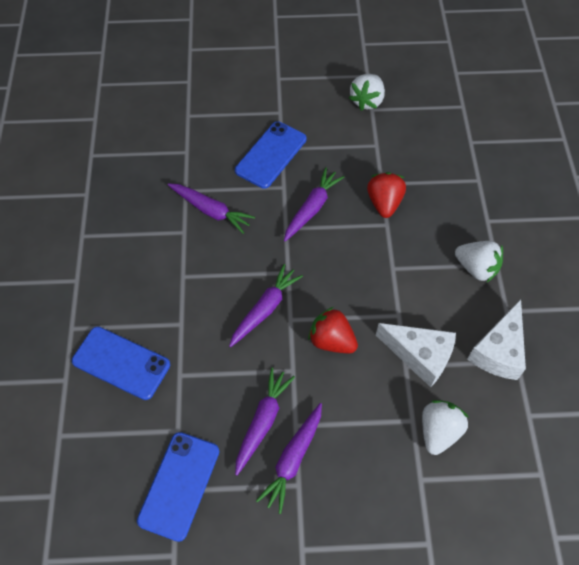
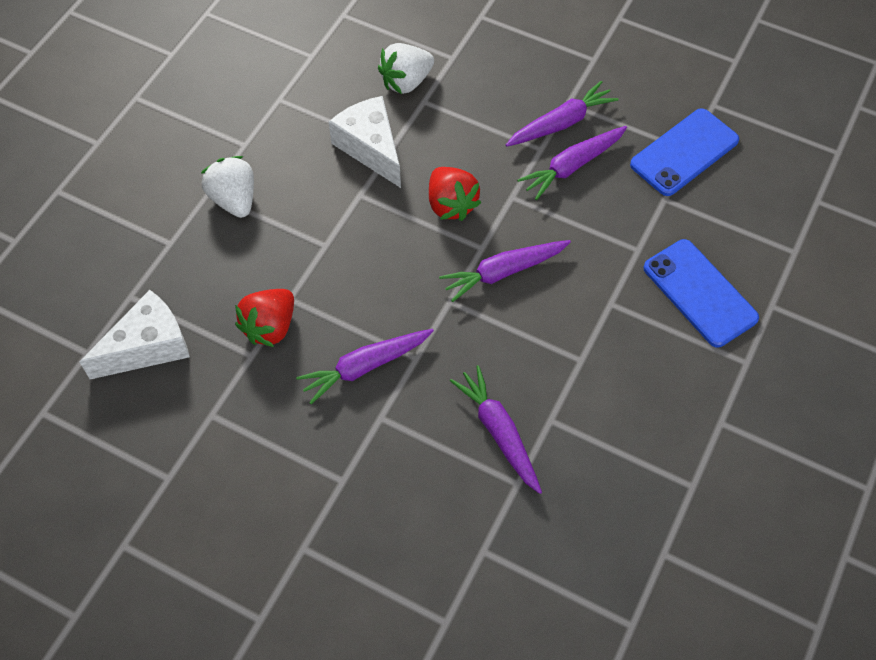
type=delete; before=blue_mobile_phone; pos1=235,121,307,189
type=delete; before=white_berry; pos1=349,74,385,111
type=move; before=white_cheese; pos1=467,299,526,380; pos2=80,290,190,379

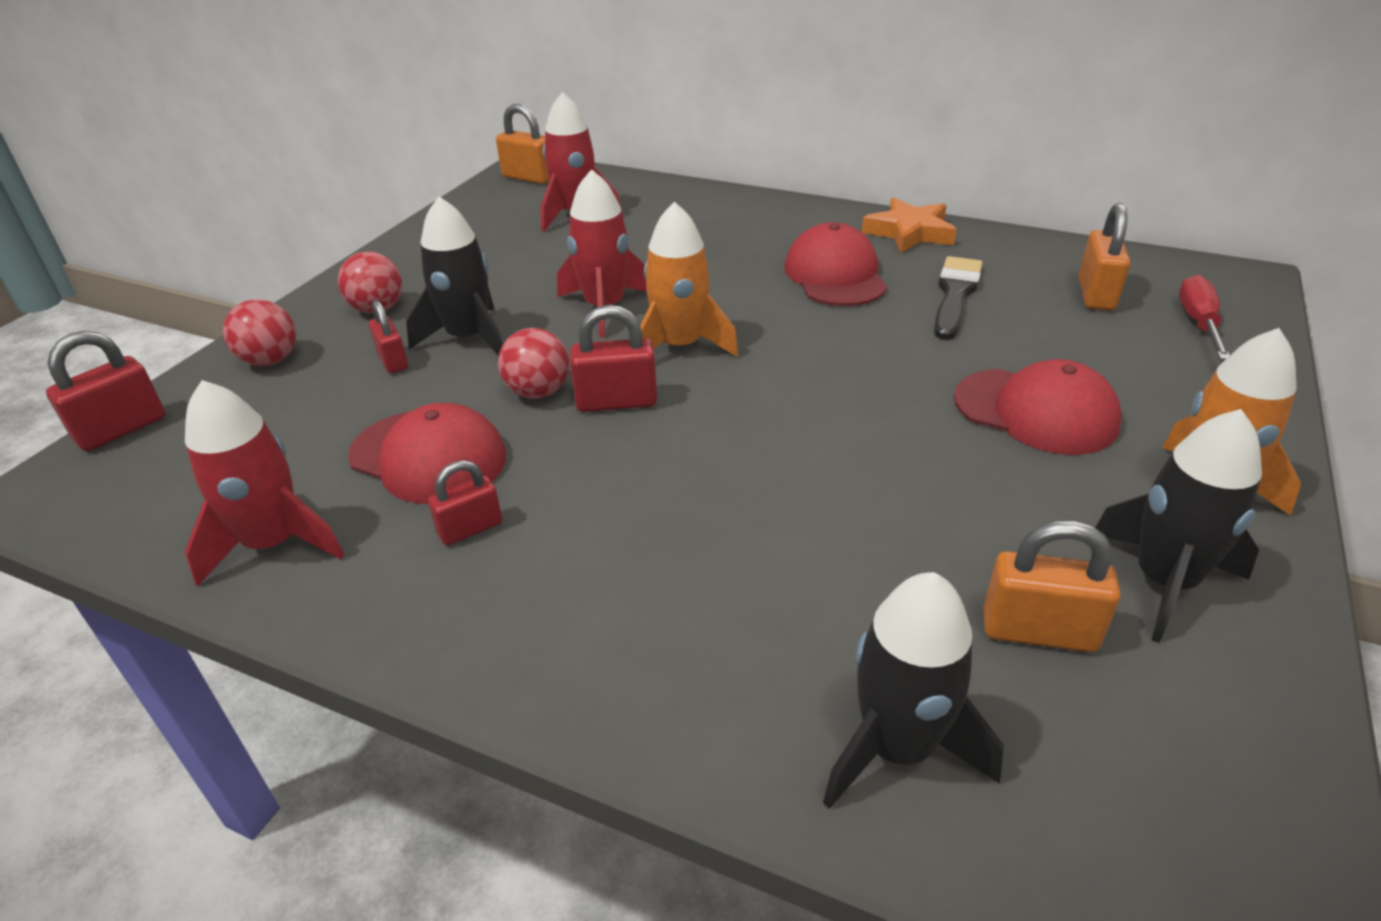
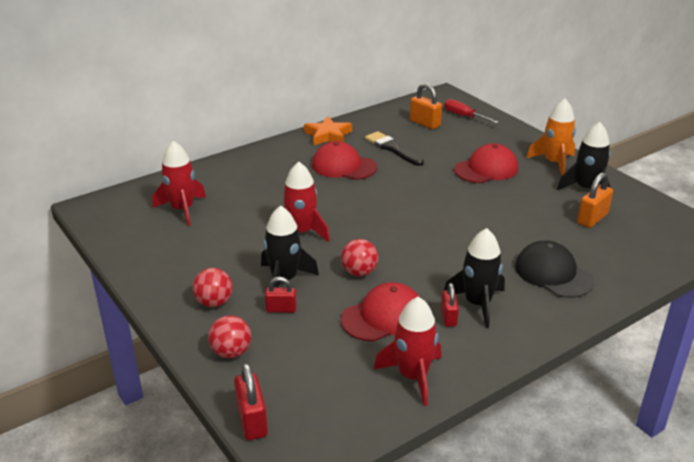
type=delete; before=orange-coloured_lock; pos1=496,104,550,184
type=delete; before=scarlet_lock; pos1=570,305,657,412
type=delete; before=orange-coloured_spaceship; pos1=640,202,739,357
type=move; before=black_spaceship; pos1=823,572,1004,809; pos2=444,228,505,328
type=insert; after=black_baseball_cap; pos2=515,241,594,298

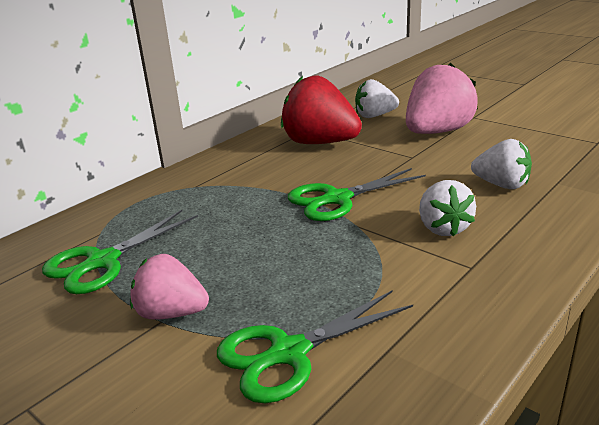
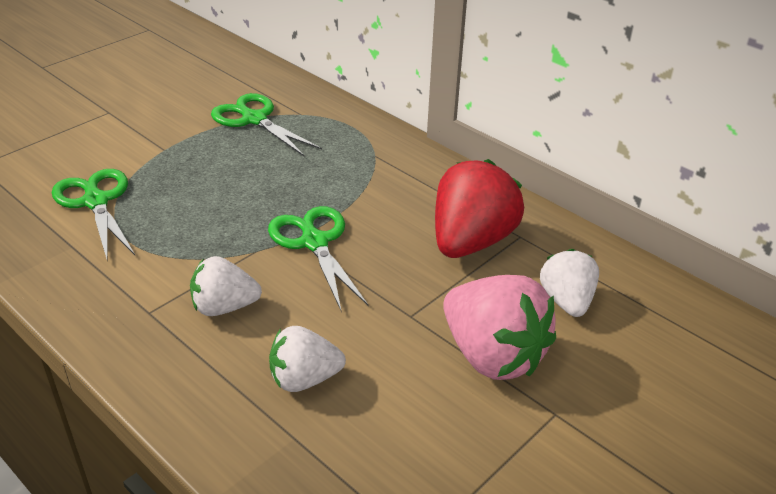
type=delete; before=pink_berry; pos1=130,254,209,320
type=rotate; before=white_berry; pos1=471,139,532,189; pos2=269,326,346,392; turn=45

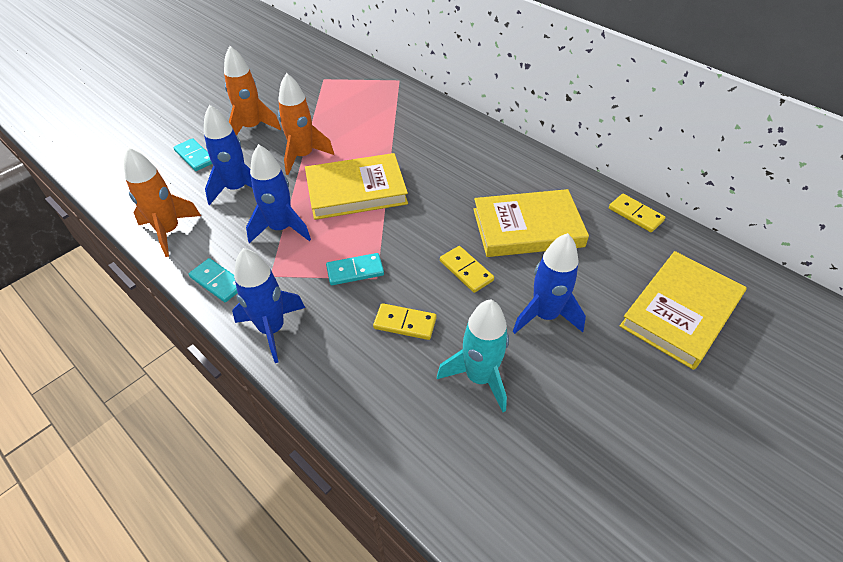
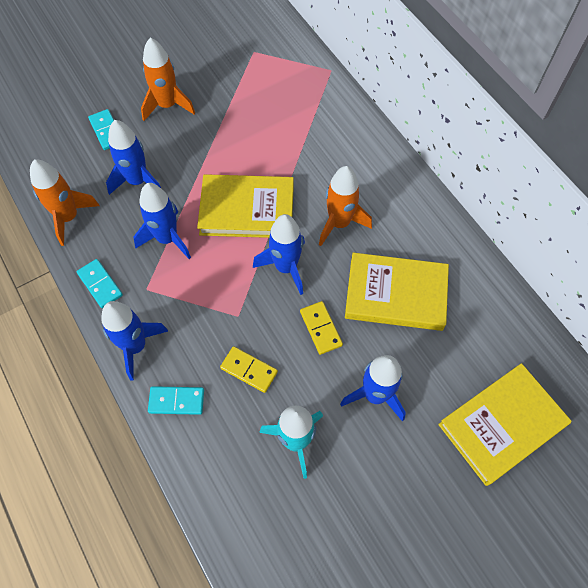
type=move; before=orange-coloured_spaceship; pos1=278,73,334,175; pos2=319,166,372,246
type=move; before=aqua_domino; pos1=326,253,384,285; pos2=148,386,204,415
type=delete; before=golden_domino; pos1=609,194,665,232
type=insert; after=blue_spaceship; pos2=253,214,305,295

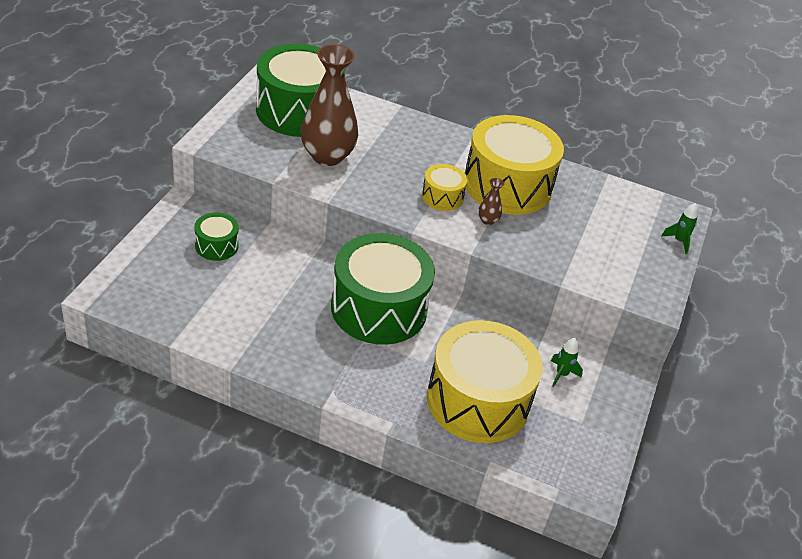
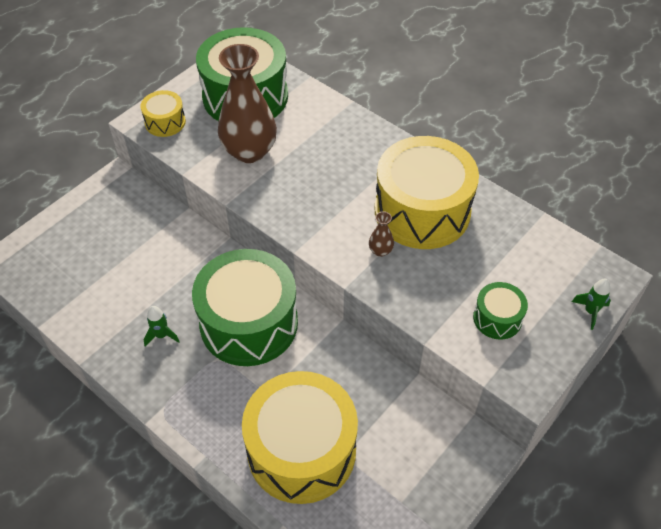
type=move; before=emerald_drum; pos1=194,213,239,261; pos2=473,282,528,339
type=move; before=golden_drum; pos1=422,164,467,211; pos2=141,90,186,137
type=move; before=emerald_spaceship; pos1=551,338,583,387; pos2=144,306,180,347

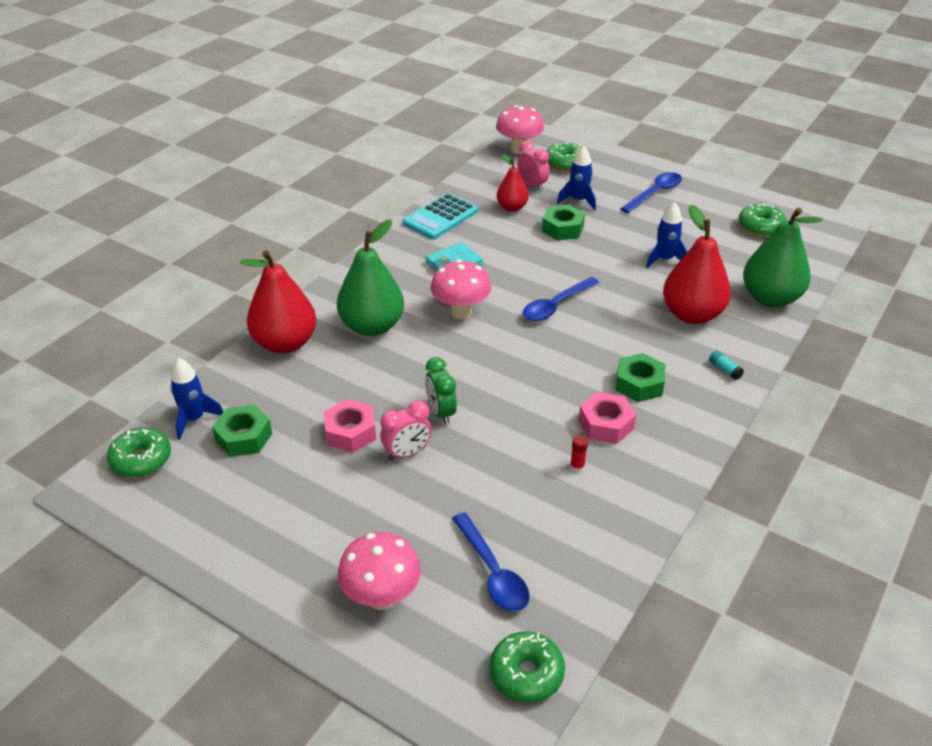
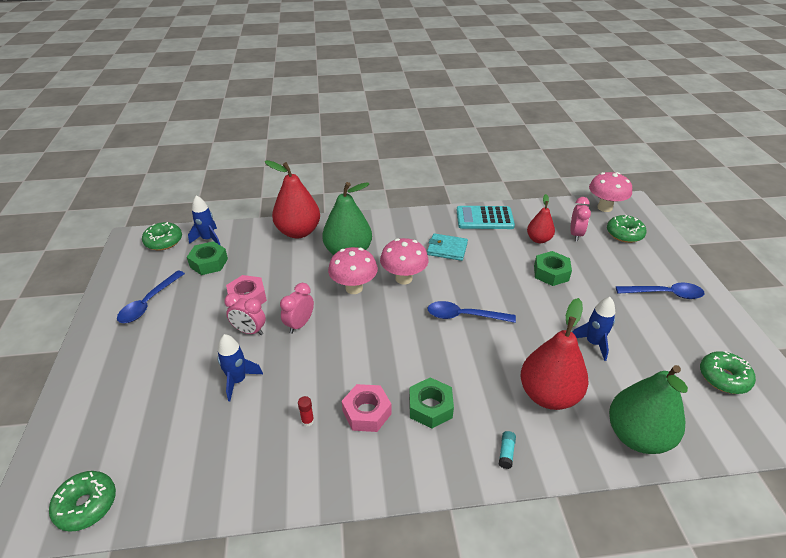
type=move; before=pink_fungus; pos1=338,532,421,610; pos2=328,247,378,294
type=recolor; before=emerald_alarm_clock; after=pink_alarm_clock; pos1=425,357,457,425; pos2=280,283,314,334
type=move; before=blue_spoon; pos1=452,512,530,611; pos2=117,270,185,323
type=move; before=blue_spaceship; pos1=557,145,596,210; pos2=217,334,263,401

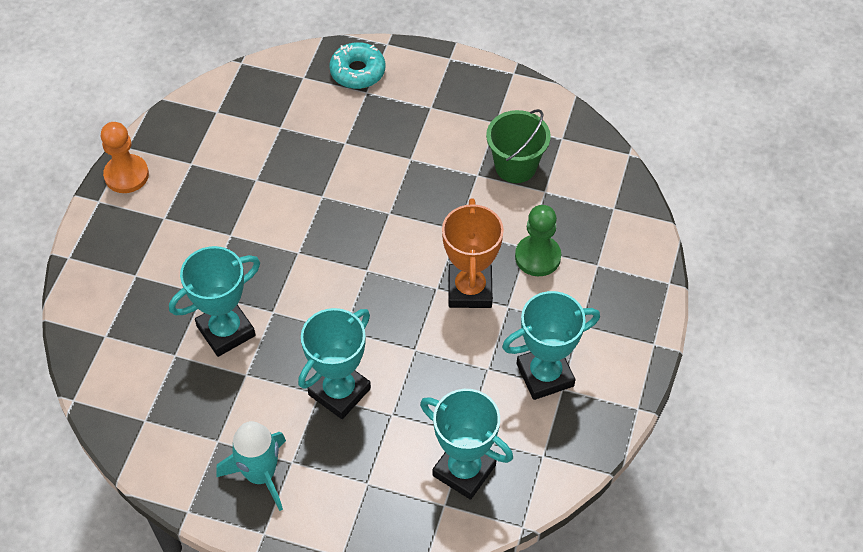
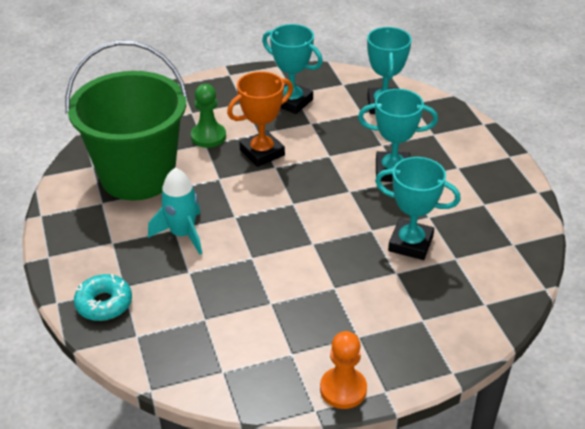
type=move; before=aqua_spaceship; pos1=216,421,286,511; pos2=148,168,202,255
type=resize; before=emerald_bucket; pos1=486,109,551,183; pos2=65,40,188,201; scale=2.1

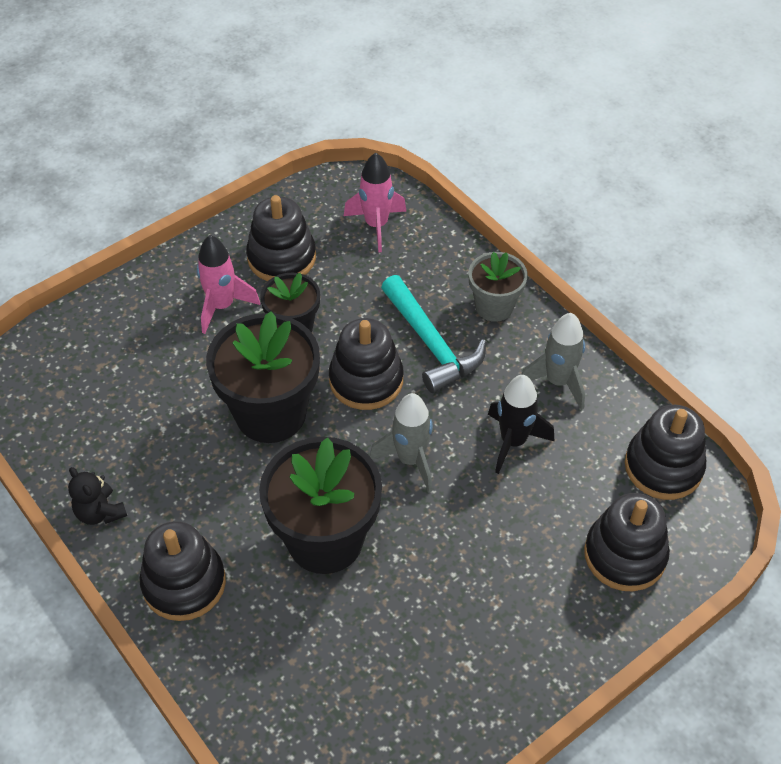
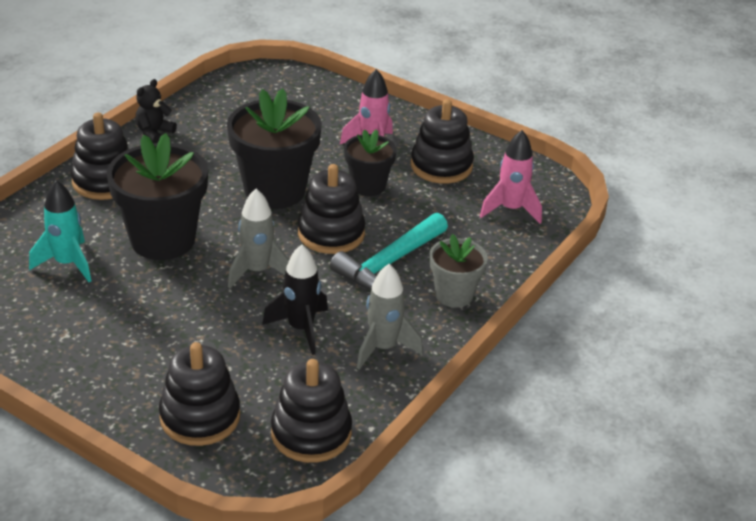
type=insert; after=aqua_spaceship; pos2=29,180,91,282

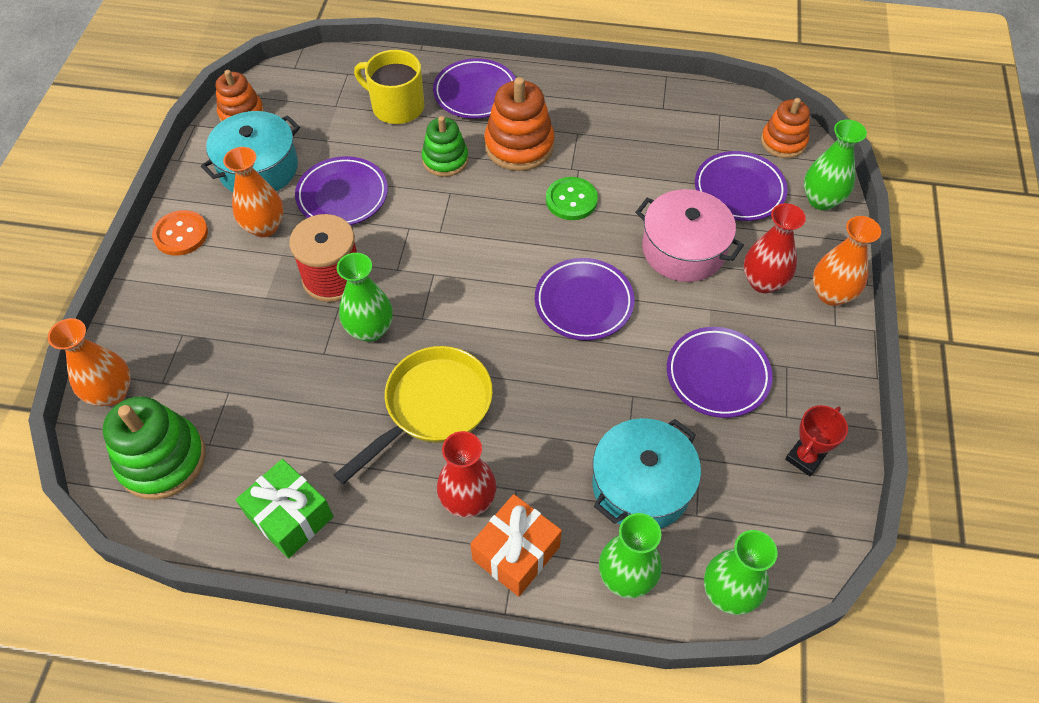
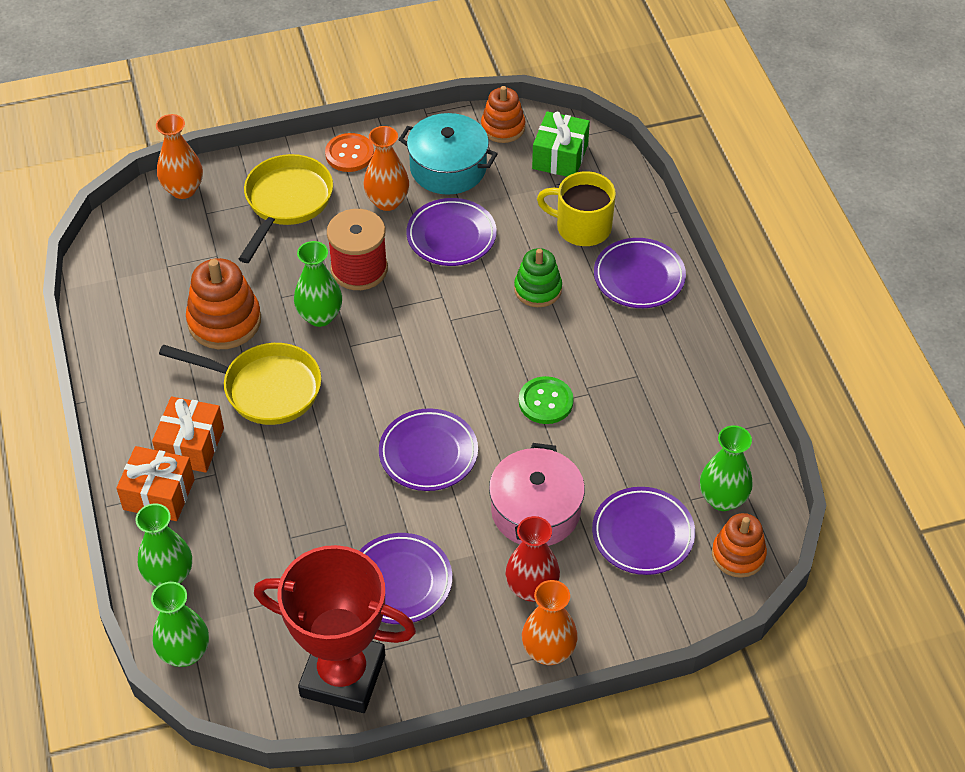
type=delete; before=emerald_stacking_toy; pos1=103,396,206,499
type=move; before=emerald_wrapped_gift; pos1=236,459,333,558; pos2=532,111,590,177
type=rotate; before=golden_coffee_mug; pos1=354,50,424,124; pos2=537,171,616,246; turn=-75
type=replace; before=scarlet_vase; after=orange-coloured_wrapped_gift; pos1=437,431,496,518; pos2=152,396,224,473
type=move; before=orange-coloured_stacking_toy; pos1=484,77,555,171; pos2=186,258,261,349
type=delete; before=aqua_cooking_pot; pos1=593,418,701,529
type=resize; before=scarlet_award_cup; pos1=785,405,848,476; pos2=254,545,416,713; scale=2.38
type=move; before=emerald_vase; pos1=804,119,867,210; pos2=700,425,753,511
type=insert; after=golden_pan; pos2=239,154,333,263

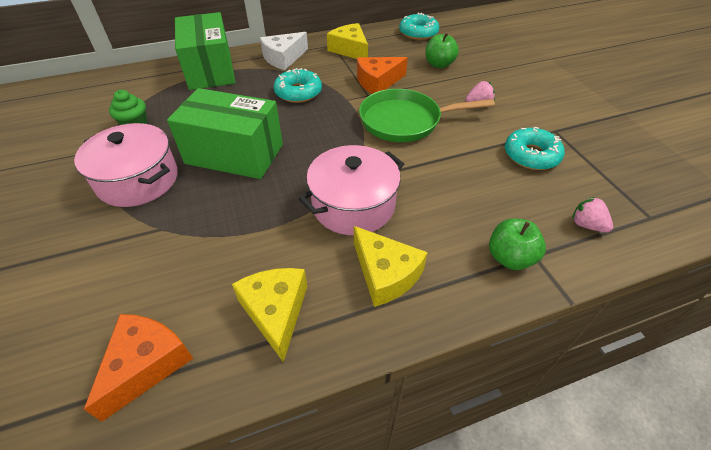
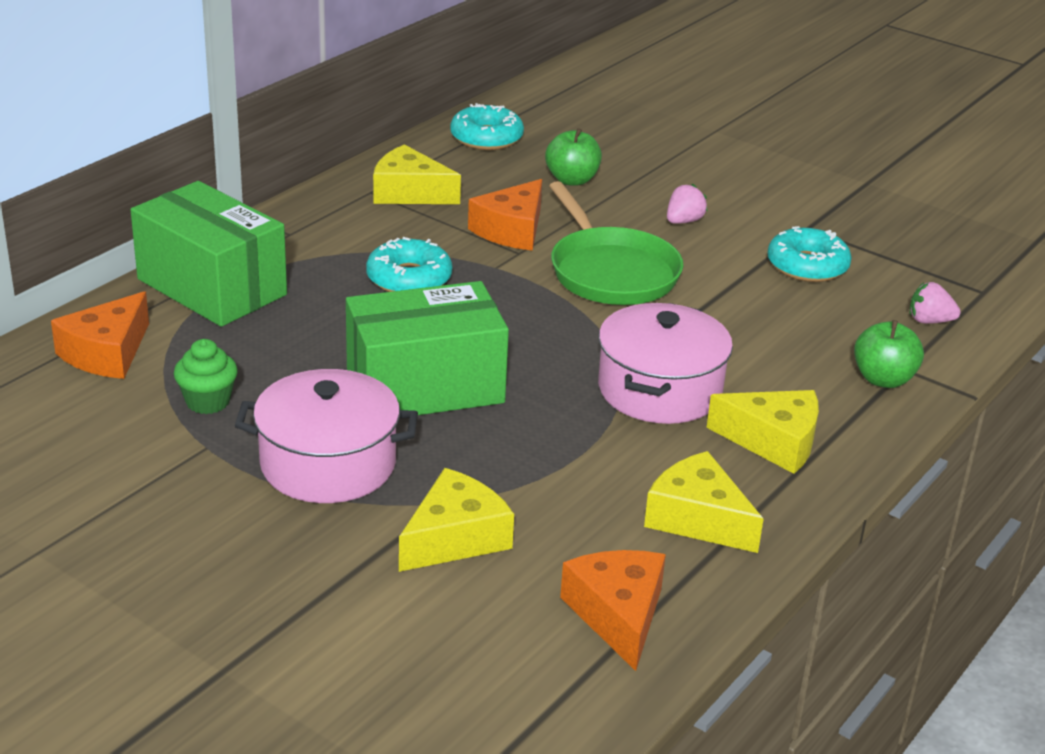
type=delete; before=white_cheese; pos1=260,32,308,70
type=rotate; before=emerald_pan; pos1=359,89,495,142; pos2=549,181,683,305; turn=-75
type=insert; after=orange-coloured_cheese; pos2=51,292,149,379
type=insert; after=golden_cheese; pos2=399,468,514,572

